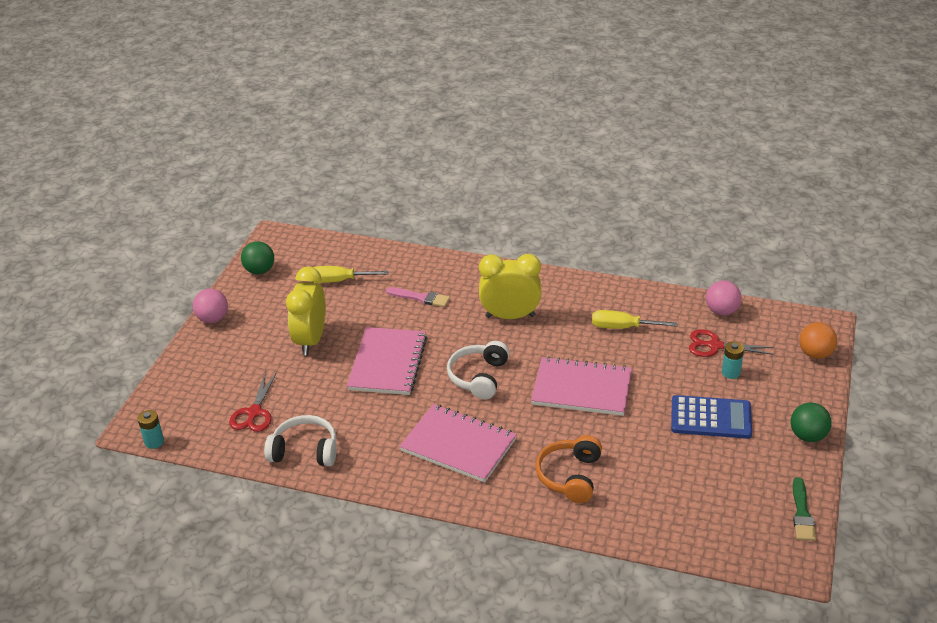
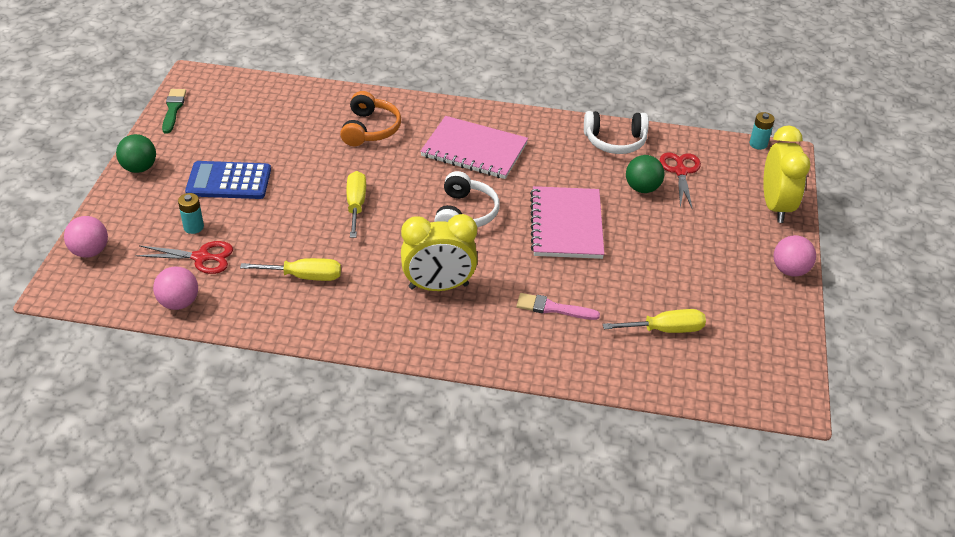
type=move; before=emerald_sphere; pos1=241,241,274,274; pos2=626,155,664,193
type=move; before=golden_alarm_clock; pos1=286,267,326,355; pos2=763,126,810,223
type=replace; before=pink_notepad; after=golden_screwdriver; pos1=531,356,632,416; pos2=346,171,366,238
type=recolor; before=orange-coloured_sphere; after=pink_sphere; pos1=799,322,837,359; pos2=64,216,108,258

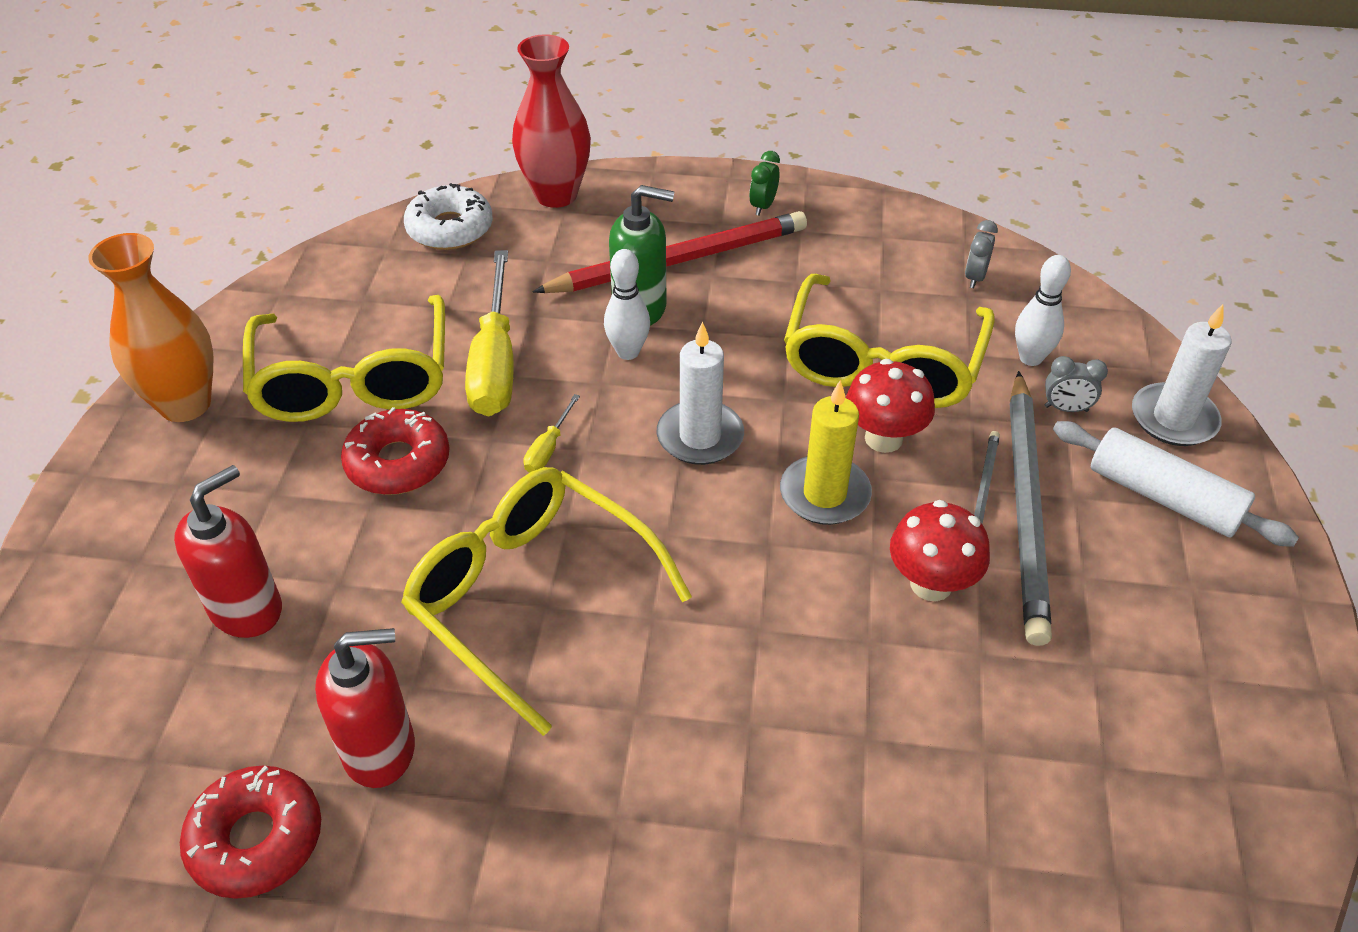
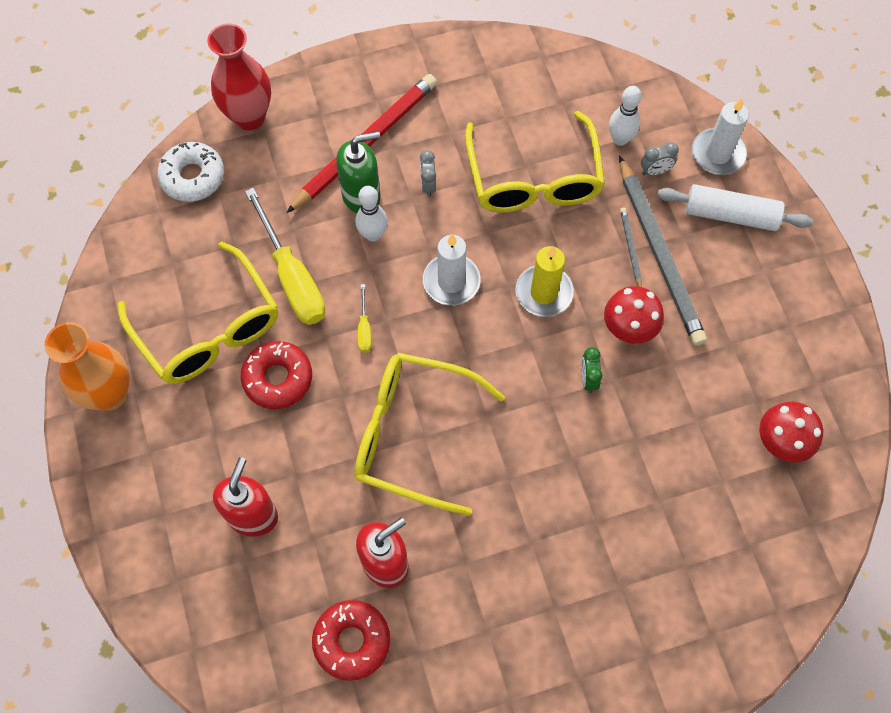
type=move; before=emerald_alarm_clock; pos1=749,151,780,216; pos2=581,347,602,393
type=move; before=scarlet_fungus; pos1=846,359,935,453; pos2=760,402,823,463
type=move; before=gray_alarm_clock; pos1=965,220,998,288; pos2=420,150,436,197

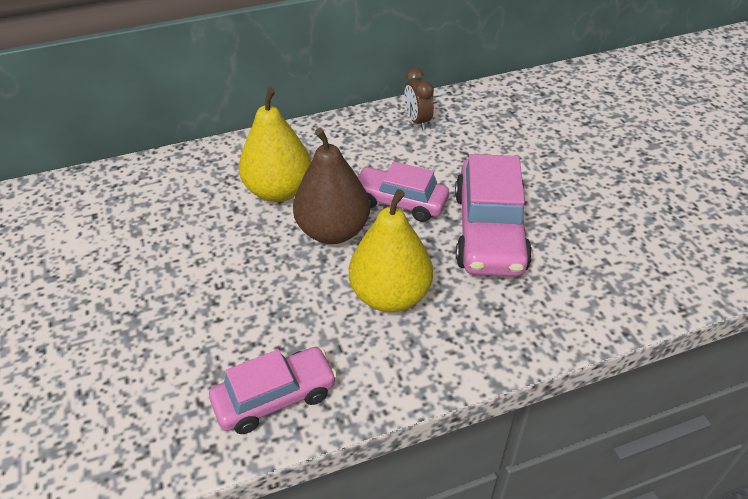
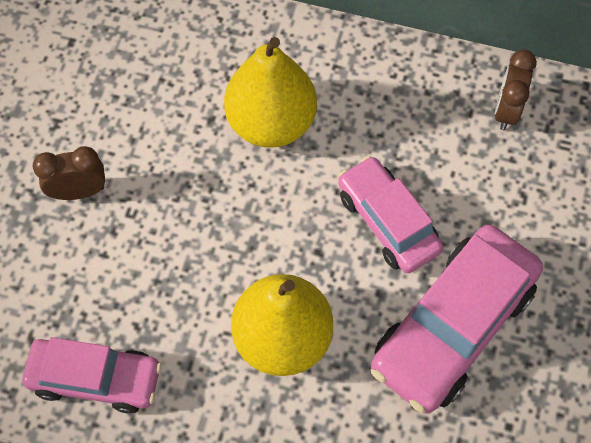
type=delete; before=brown_pear; pos1=293,128,370,244
type=insert; after=brown_alarm_clock; pos2=33,146,105,200

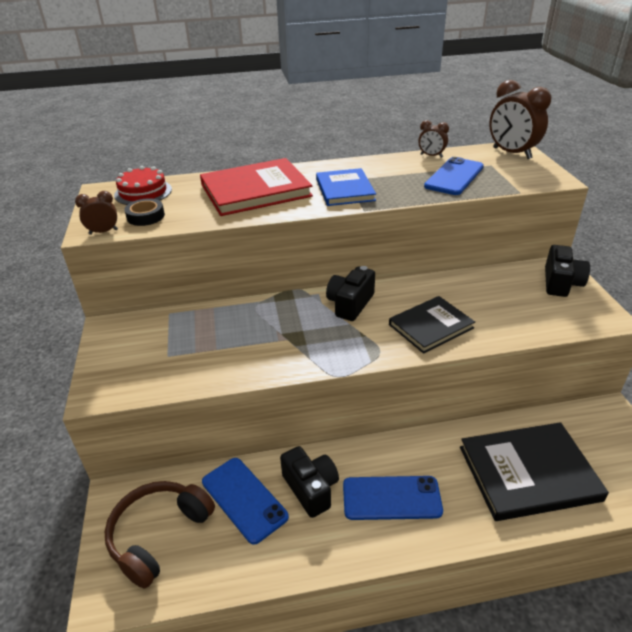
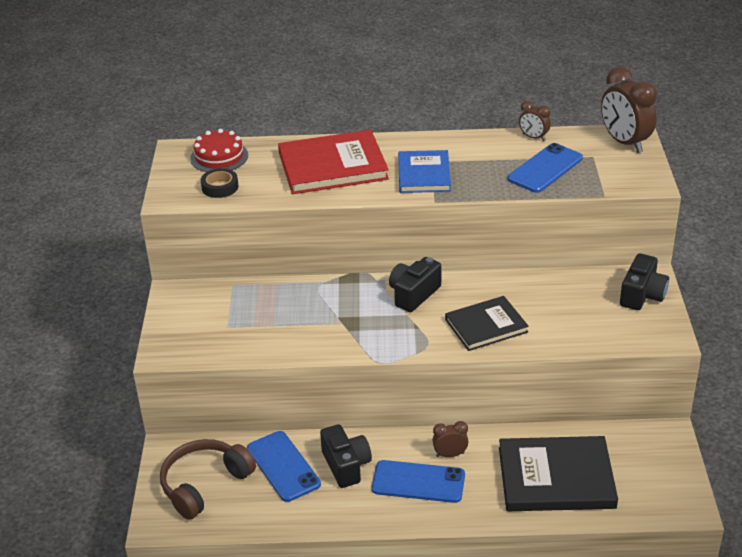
type=move; before=brown_alarm_clock; pos1=75,191,118,235; pos2=432,421,468,457

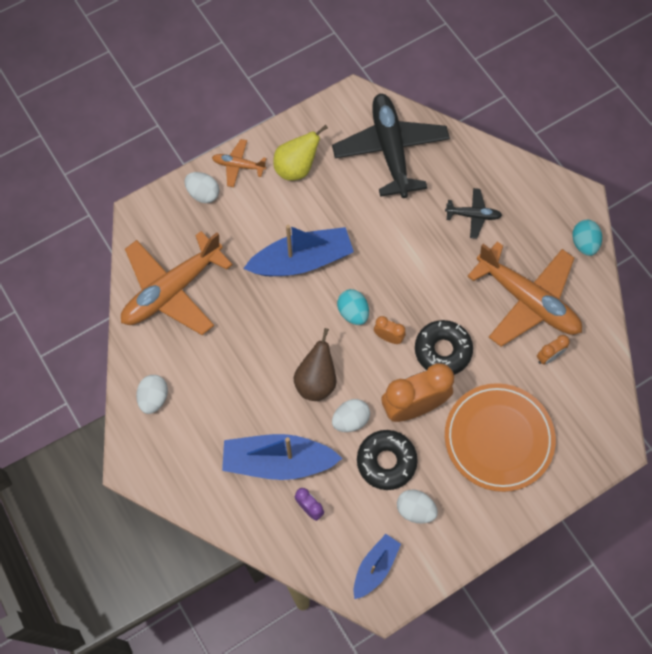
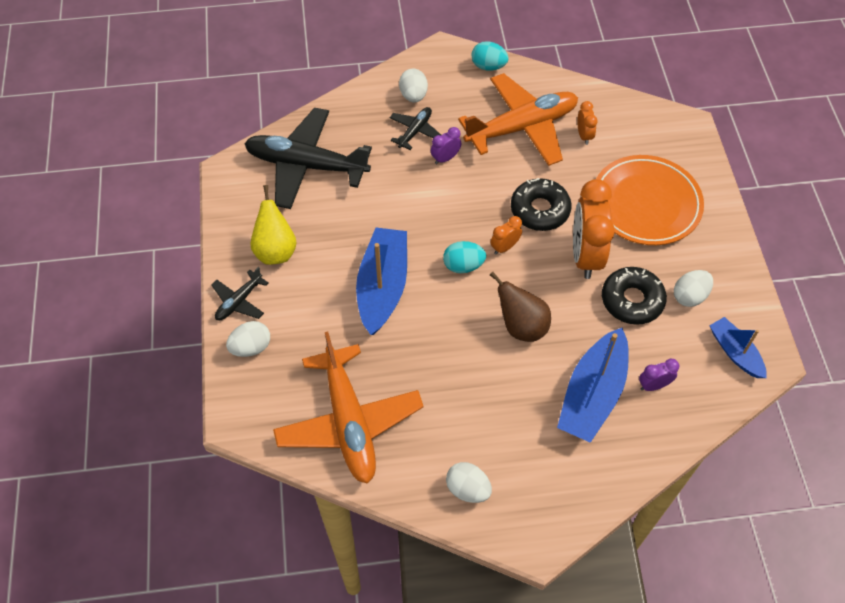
type=recolor; before=orange-coloured_aeroplane; after=black_aeroplane; pos1=212,139,267,187; pos2=211,267,268,321
type=move; before=white_egg; pos1=332,399,370,432; pos2=399,69,428,102
type=insert; after=violet_alarm_clock; pos2=431,127,461,164

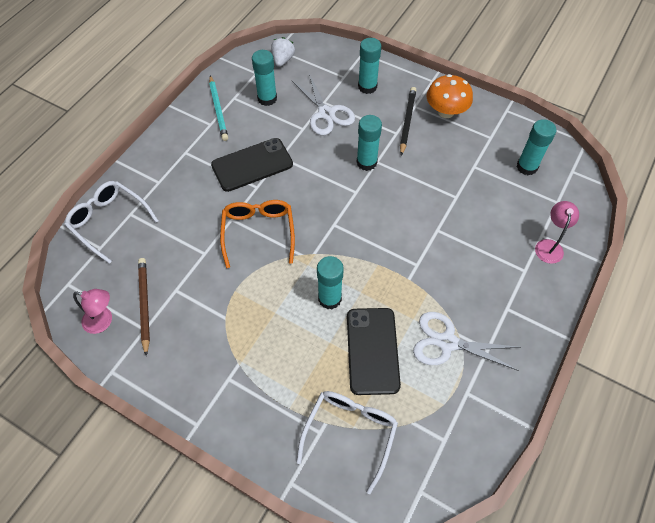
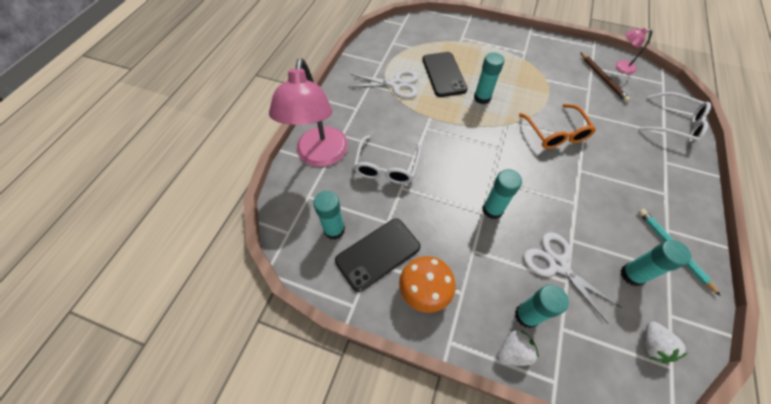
type=move; before=black_mobile_phone; pos1=211,138,293,192; pos2=335,219,420,292
type=move; before=white_eyeglasses; pos1=296,391,398,494; pos2=353,135,421,184
type=delete; before=black_wooden_pencil; pos1=400,87,416,156
type=resize; before=pink_reading_lamp; pos1=535,201,579,264; pos2=269,58,348,167; scale=2.21
type=insert; after=white_berry; pos2=497,330,539,366

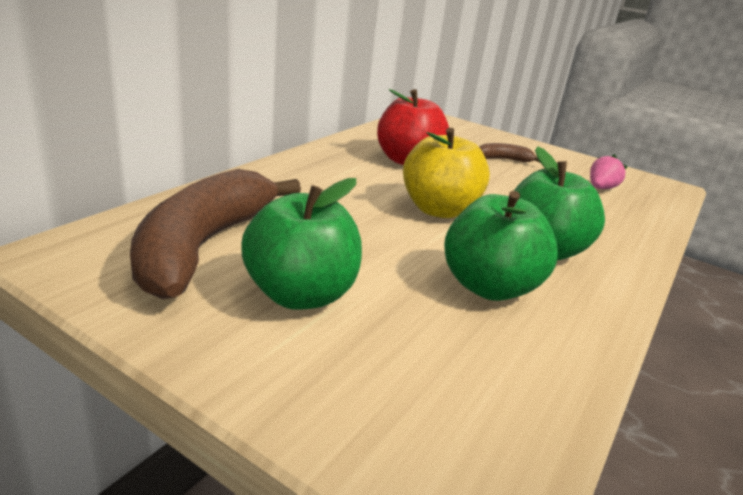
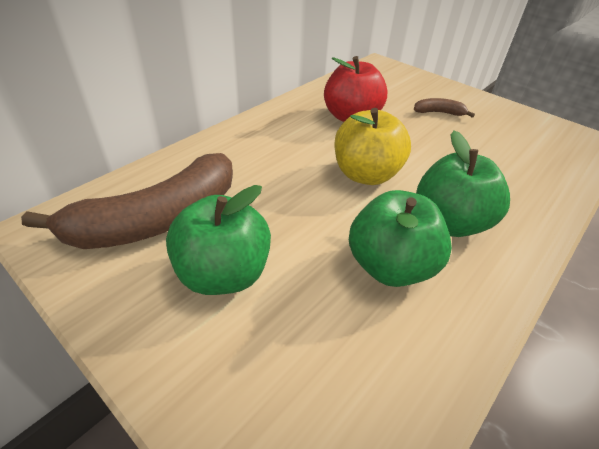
type=rotate; before=brown_toy_banana; pos1=130,169,301,299; pos2=21,153,233,249; turn=-150
type=delete; before=pink_berry; pos1=590,154,627,189

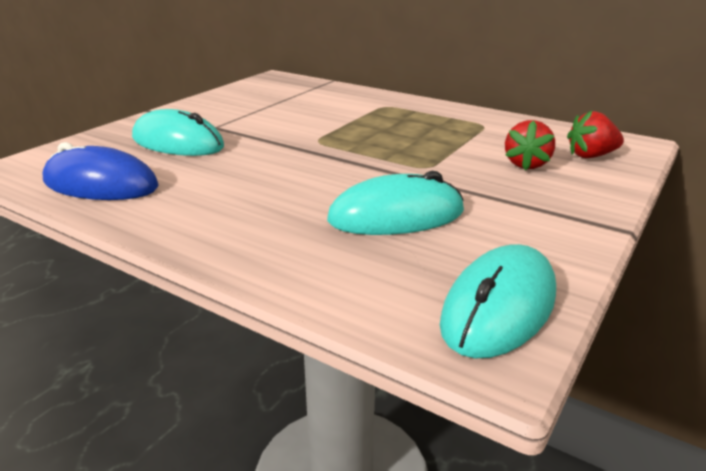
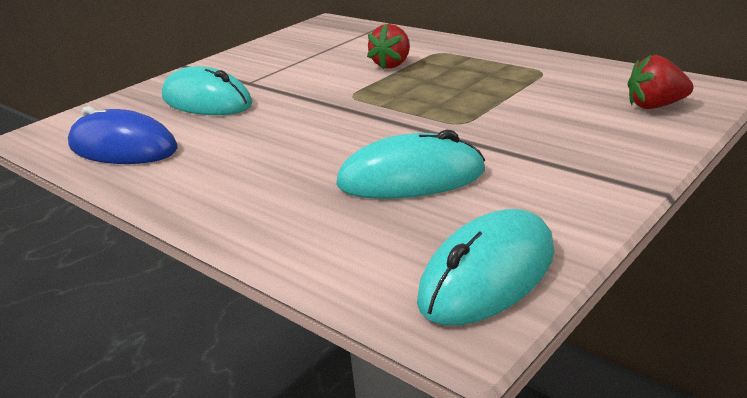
type=move; before=scarlet_berry; pos1=505,120,555,171; pos2=367,24,410,69

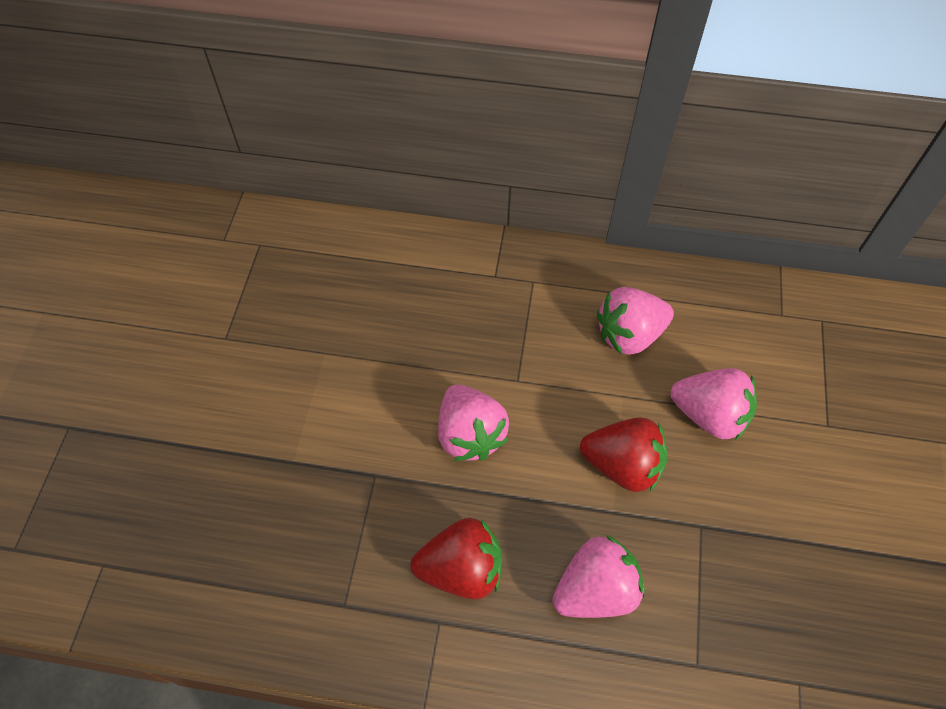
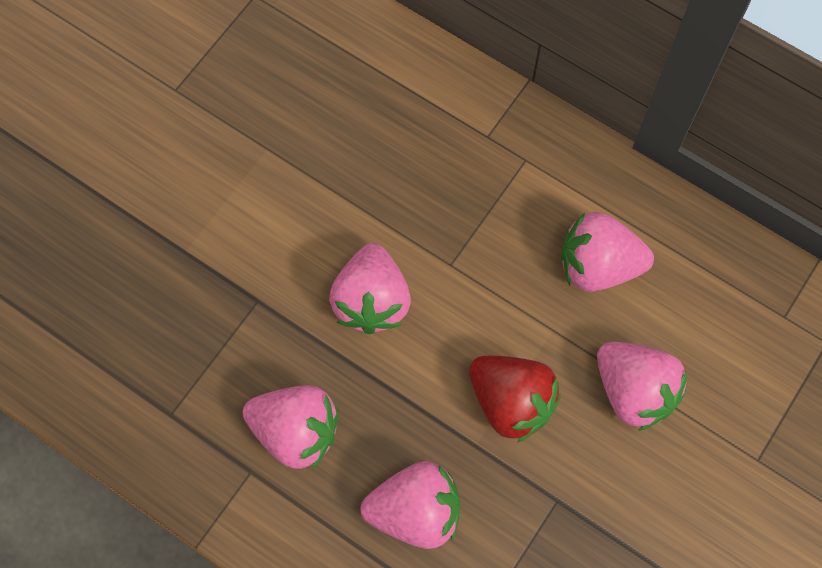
type=recolor; before=scarlet_berry; after=pink_berry; pos1=411,518,502,600; pos2=243,385,339,469

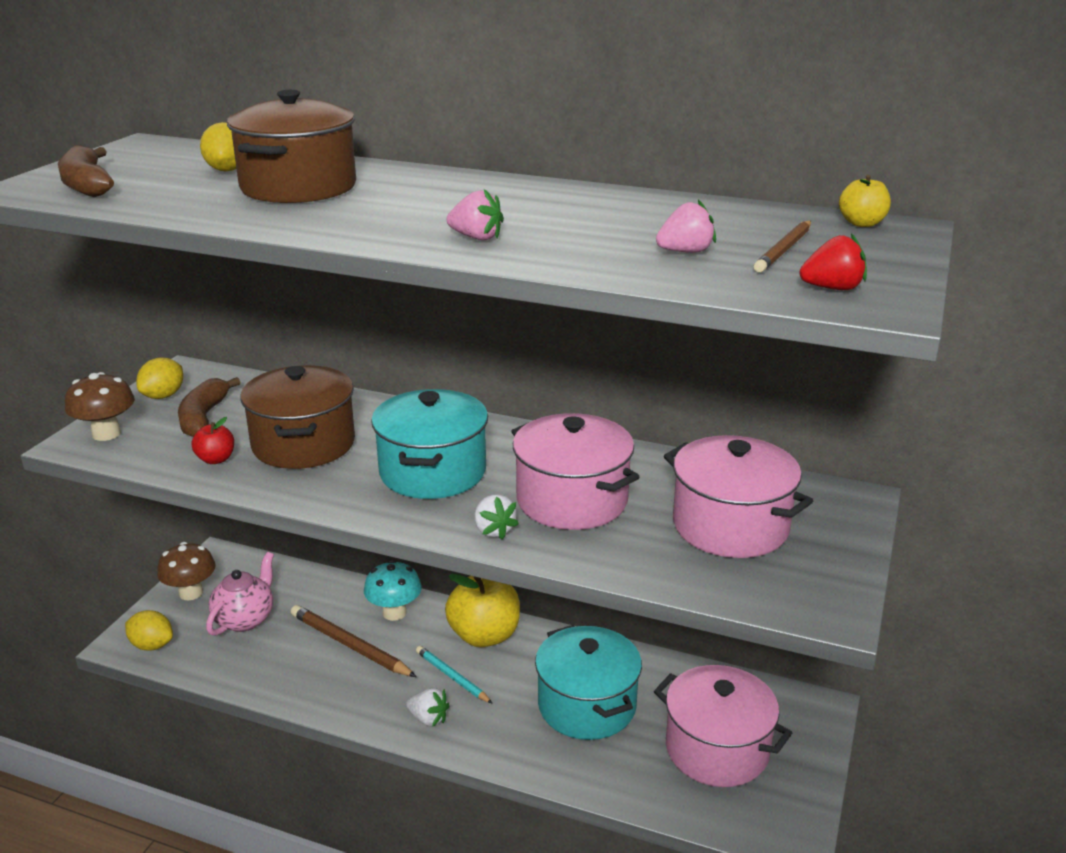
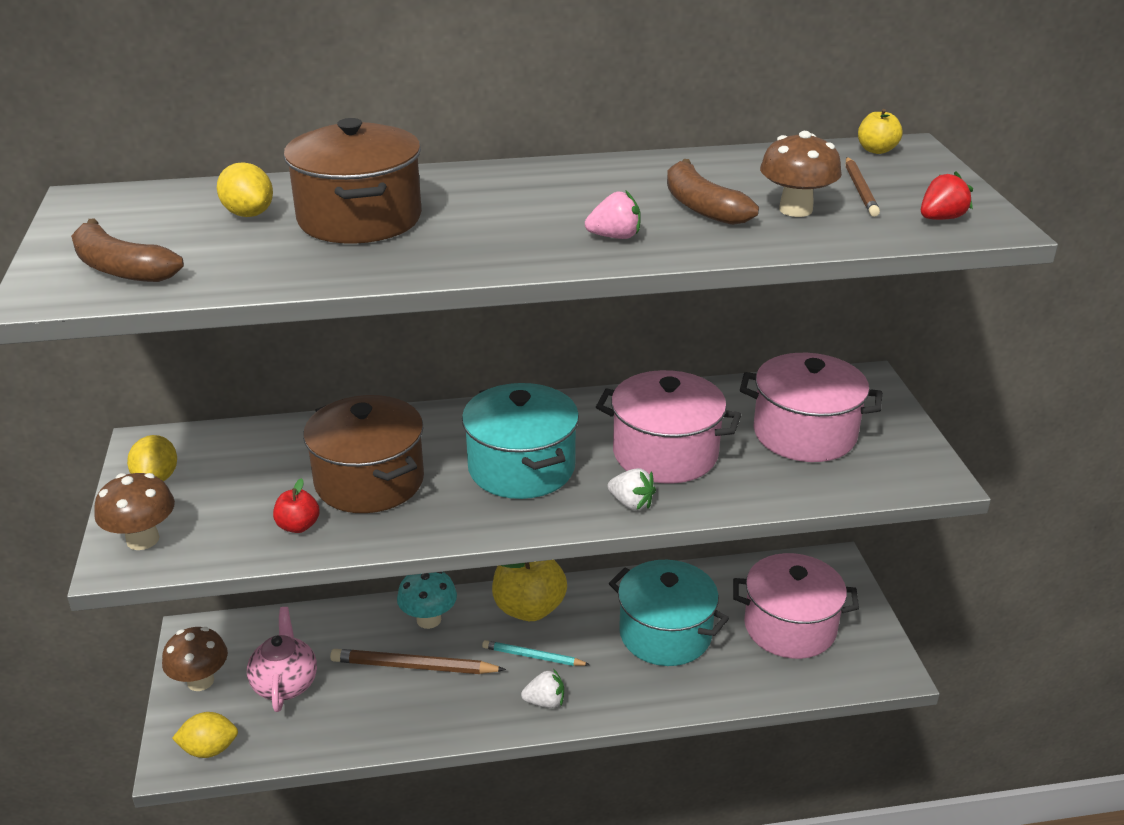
type=move; before=brown_toy_banana; pos1=178,377,241,437; pos2=667,159,759,225
type=replace; before=pink_berry; after=brown_fungus; pos1=656,200,716,253; pos2=760,131,842,217

